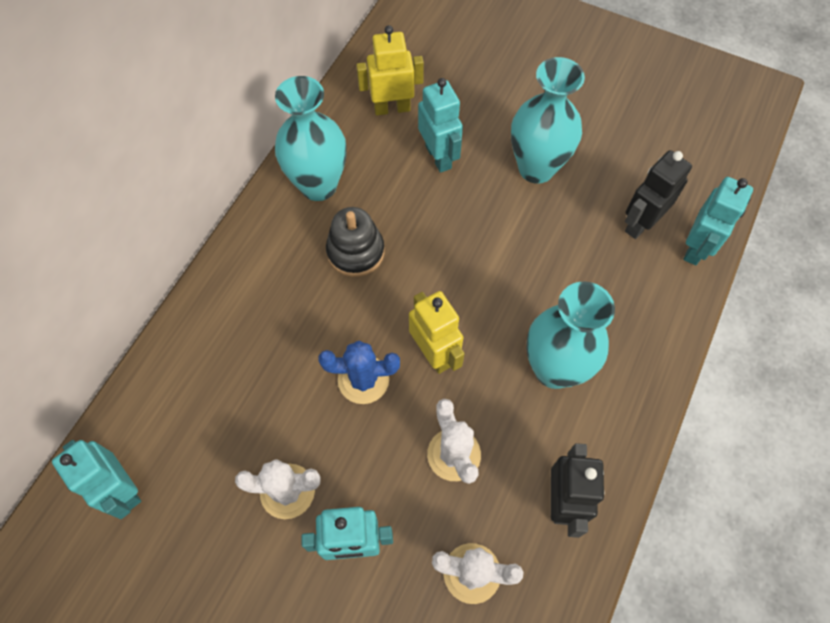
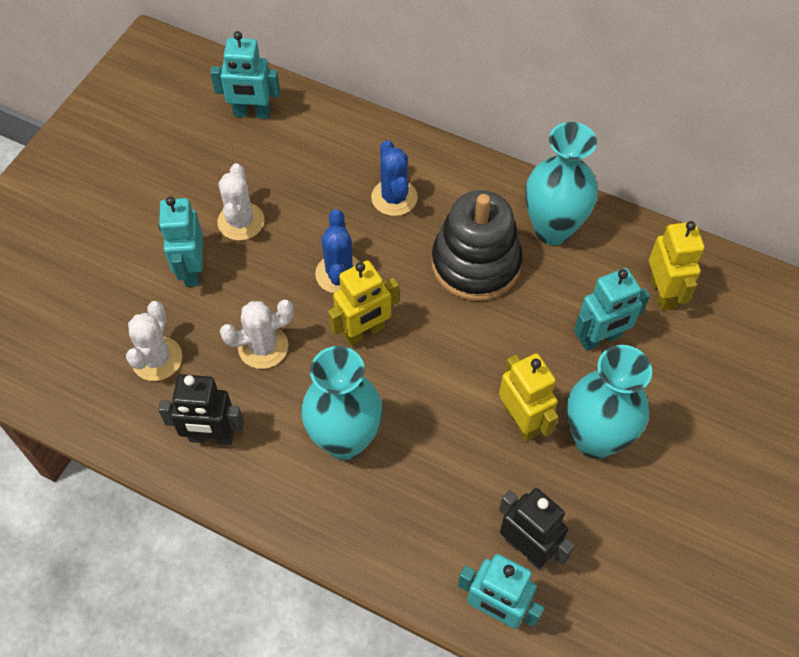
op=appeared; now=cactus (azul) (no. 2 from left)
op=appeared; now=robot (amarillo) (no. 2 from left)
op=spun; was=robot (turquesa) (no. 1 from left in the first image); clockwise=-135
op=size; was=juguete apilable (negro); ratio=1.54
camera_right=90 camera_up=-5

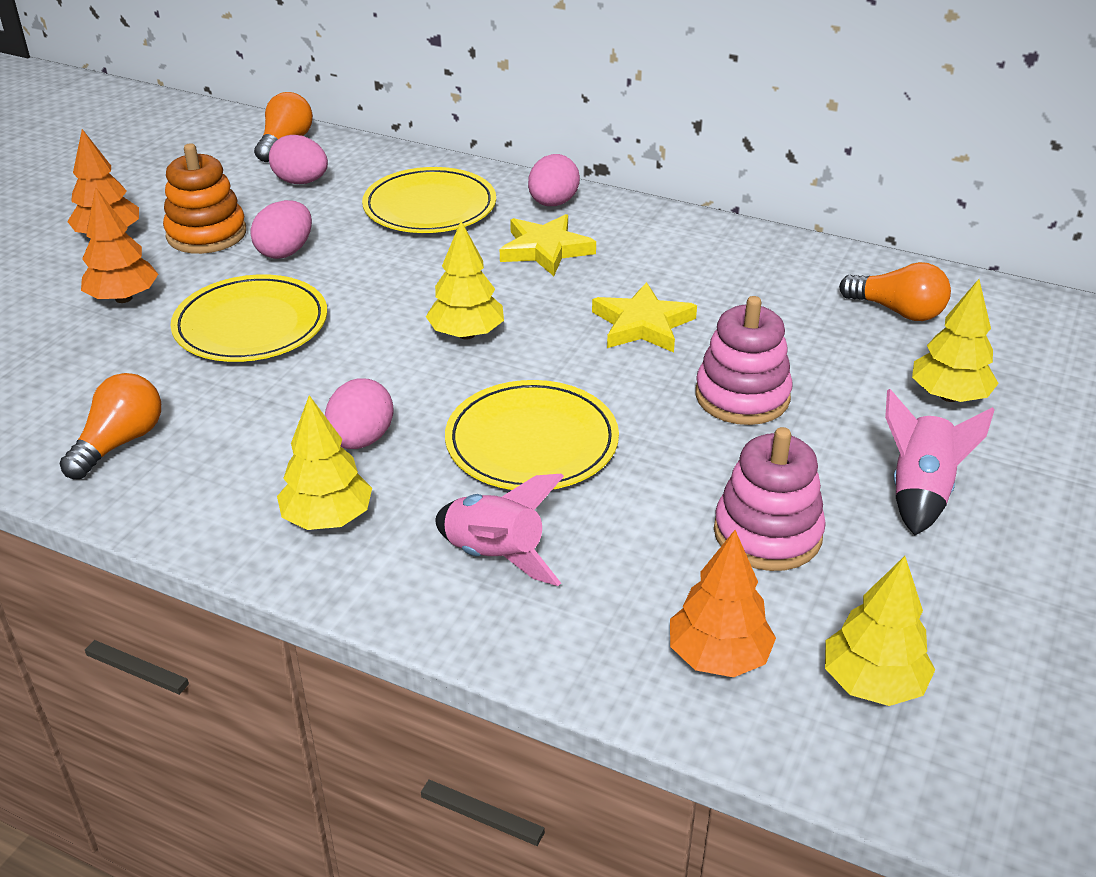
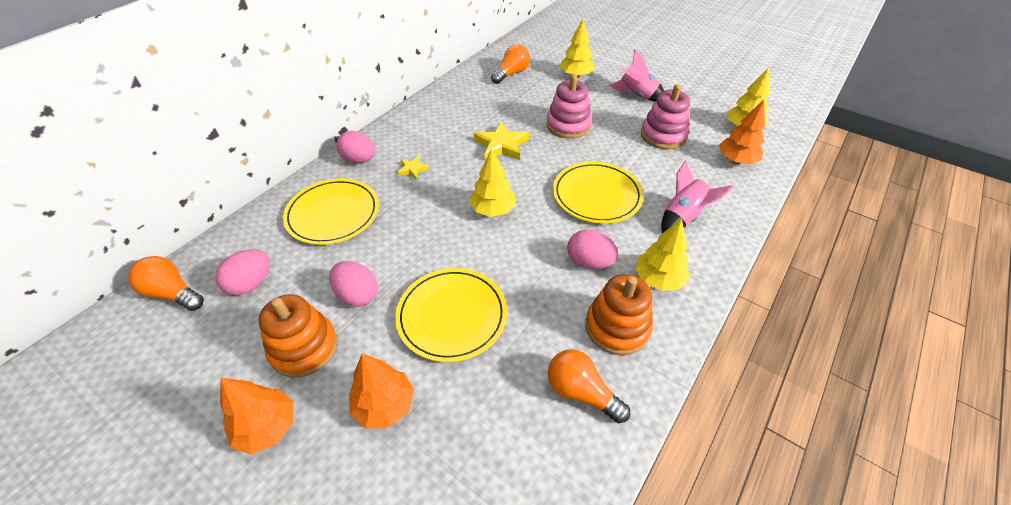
op=appeared; now=juguete apilable (naranja) (no. 2 from left)
op=size; was=estrella (amarillo) (no. 1 from left); ratio=0.53
camera_right=-80 camera_up=10

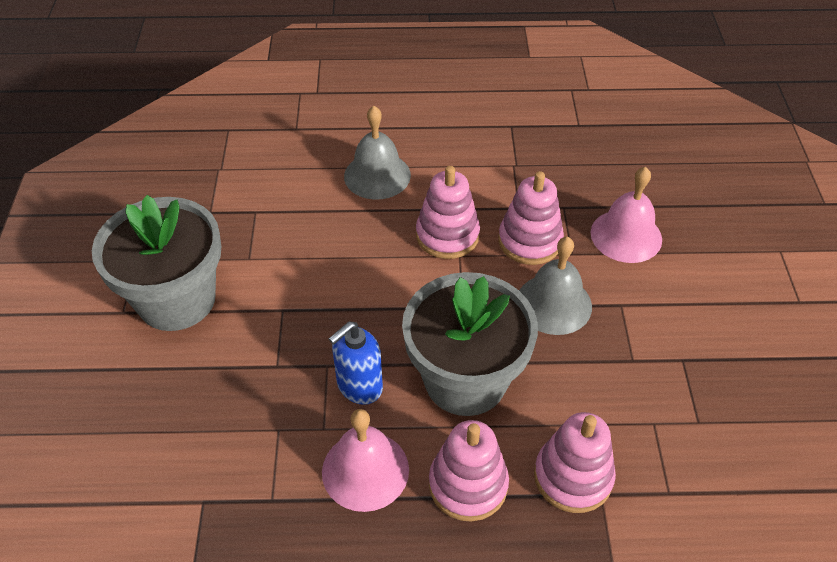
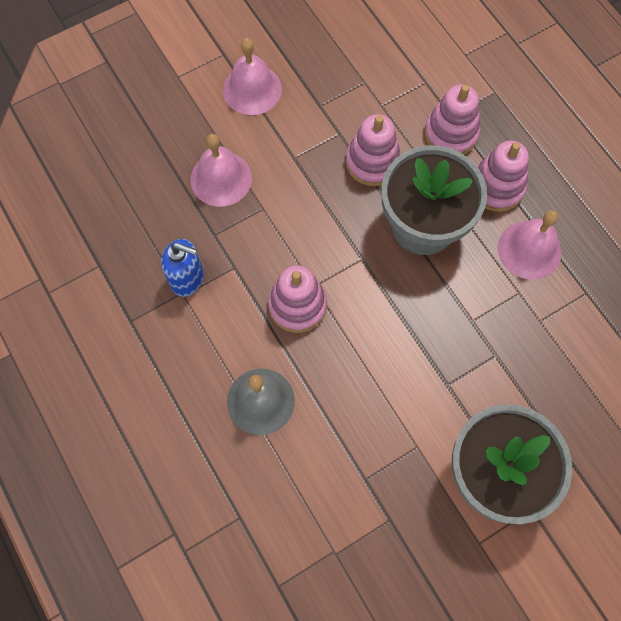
op=missing; was=campana (gris) (no. 2 from left)
op=appeared; now=campana (rosa) (no. 2 from left)
op=relocated; was=dispensador de jabón (azul)
op=relocated; was=juguete apilable (rosa) (no. 3 from left in the first image); now=juguete apilable (rosa) (no. 2 from left)
camera_right=-120 camera_up=20

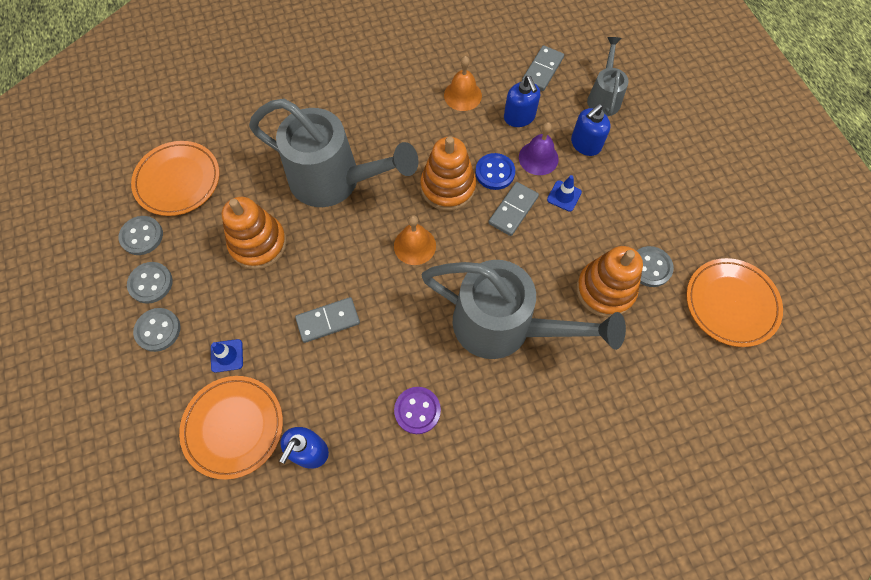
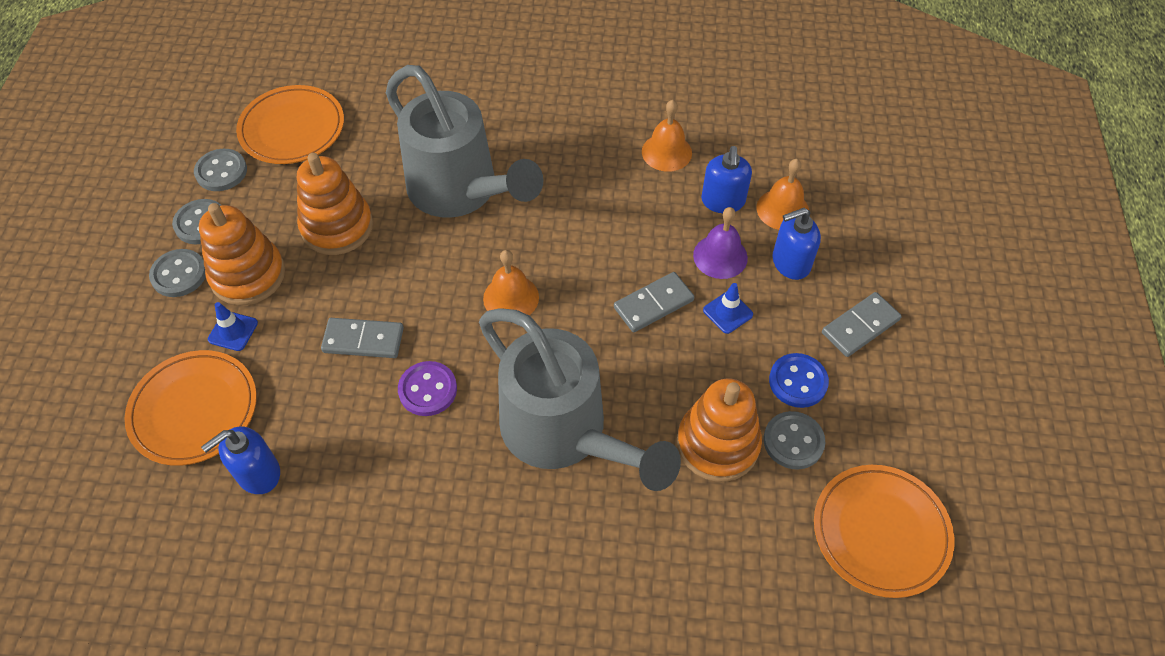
op=missing; was=regadera (gris) (no. 3 from left)
op=appeared; now=campana (naranja) (no. 3 from left)
op=relocated; was=botón (morado)
op=relocated; was=juguete apilable (naranja) (no. 2 from left in the first image); now=juguete apilable (naranja) (no. 1 from left)
op=relocated; was=botón (azul)
op=relocated; was=ficha de dominó (gris) (no. 3 from left)
camera_right=25 camera_up=-10

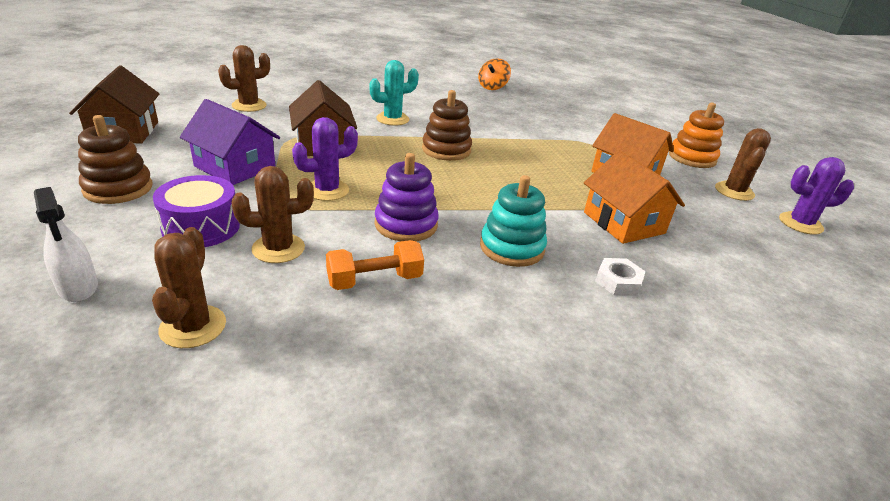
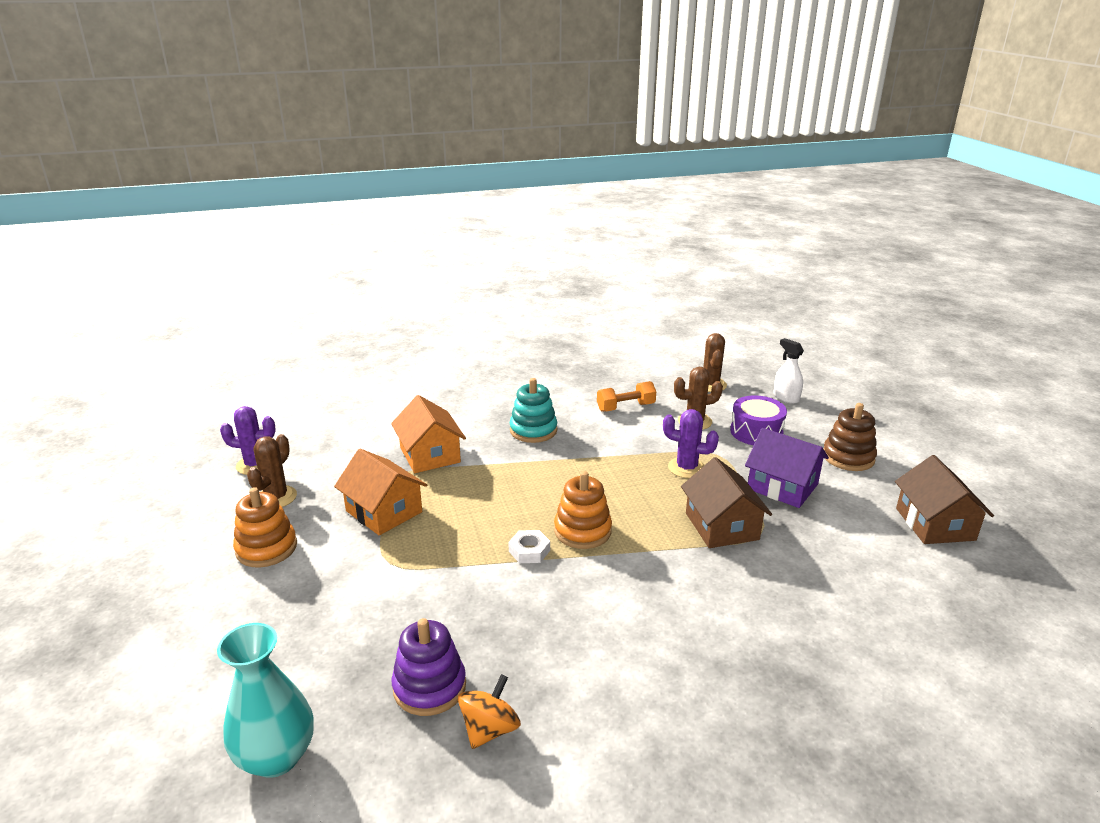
op=missing; was=cactus (marrón) (no. 2 from left)
op=missing; was=cactus (turquesa)
op=appeared; now=florero (turquesa)
op=relocated; was=juguete apilable (morado)
op=relocated; was=tuerca (blanco)
op=colour; was=juguete apilable (marrón) (no. 2 from left); now=juguete apilable (naranja) (no. 2 from left)
op=spun; was=cactus (morado) (no. 1 from left in the first image); clockwise=45
camera_right=-175 camera_up=-5

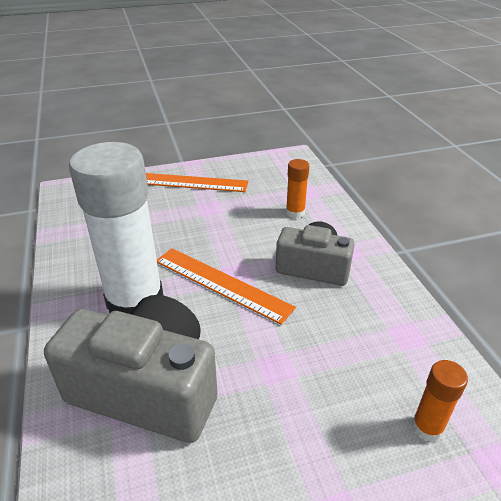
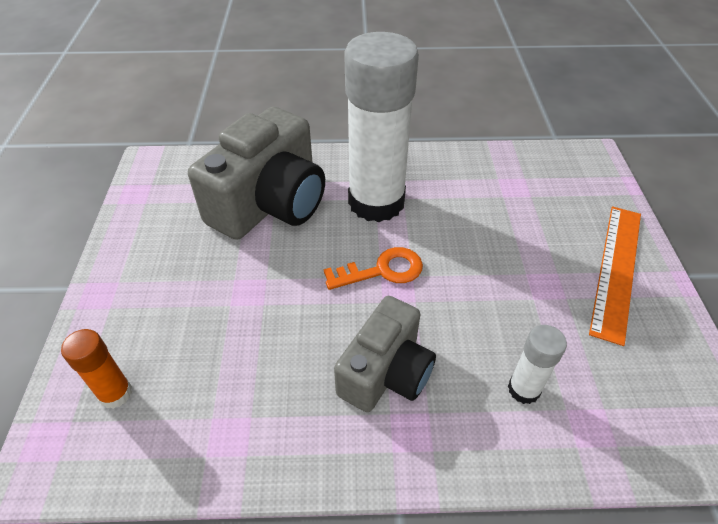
op=exchanged; was=regla (naranja) (no. 2 from left); now=llave (naranja)
op=colour; was=barra de pegamento (naranja) (no. 1 from left); now=barra de pegamento (blanco) (no. 2 from left)
camera_right=105 camera_up=10

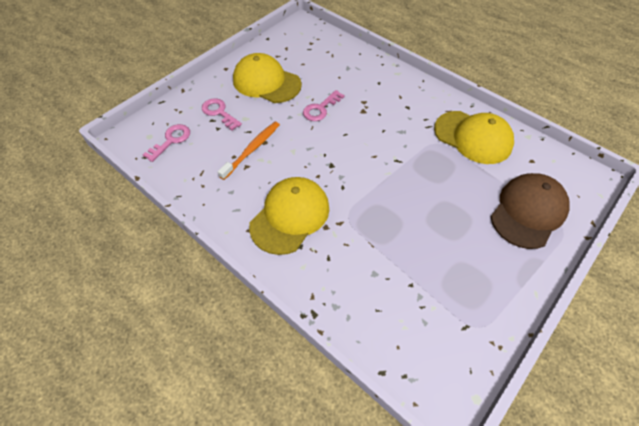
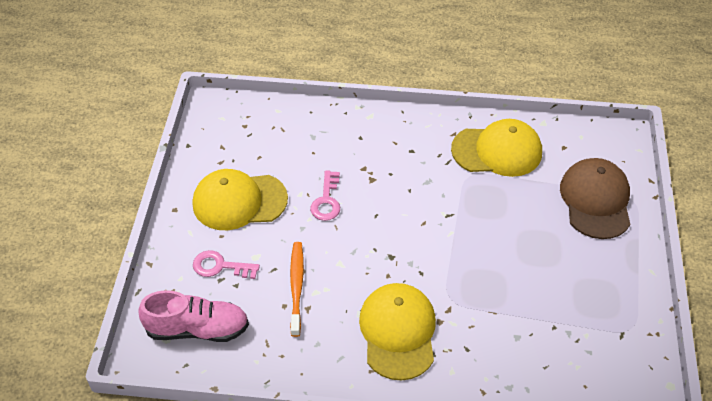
op=exchanged; was=llave (rosa) (no. 1 from left); now=zapato (rosa)
camera_right=-35 camera_up=-5

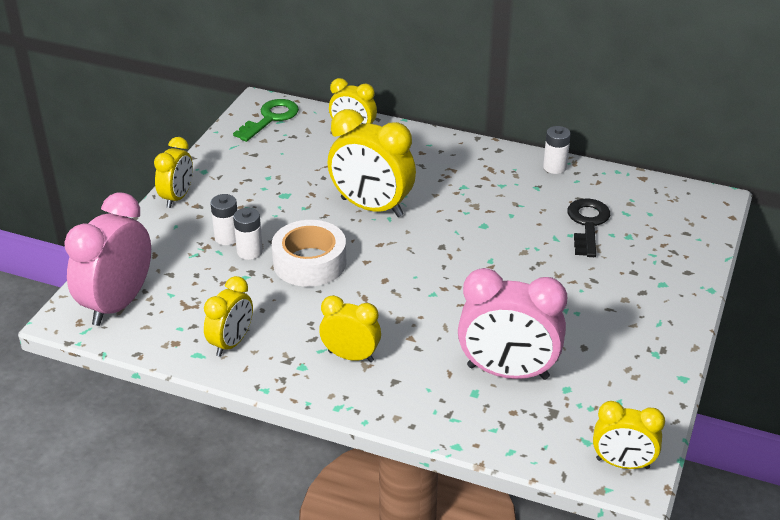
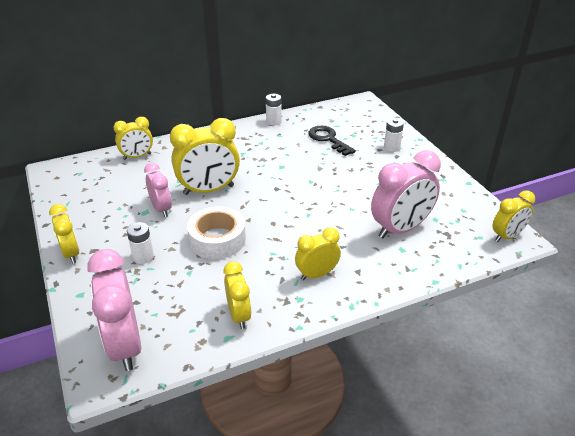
op=missing; was=llave (verde)
op=appeared; now=despertador (rosa) (no. 2 from left)
op=relocated; was=pila (blanco) (no. 2 from left in the first image); now=pila (blanco) (no. 3 from left)
camera_right=-45 camera_up=0

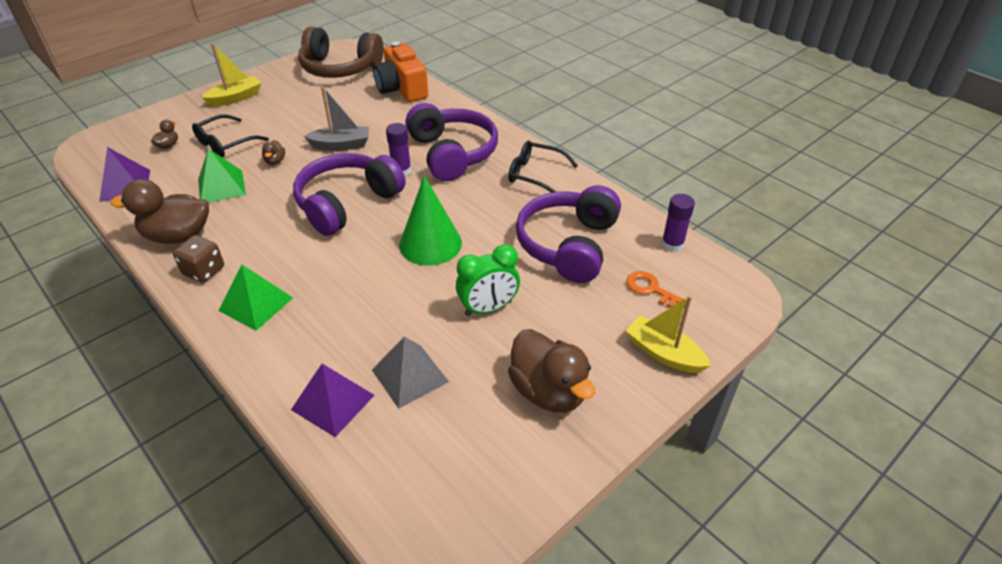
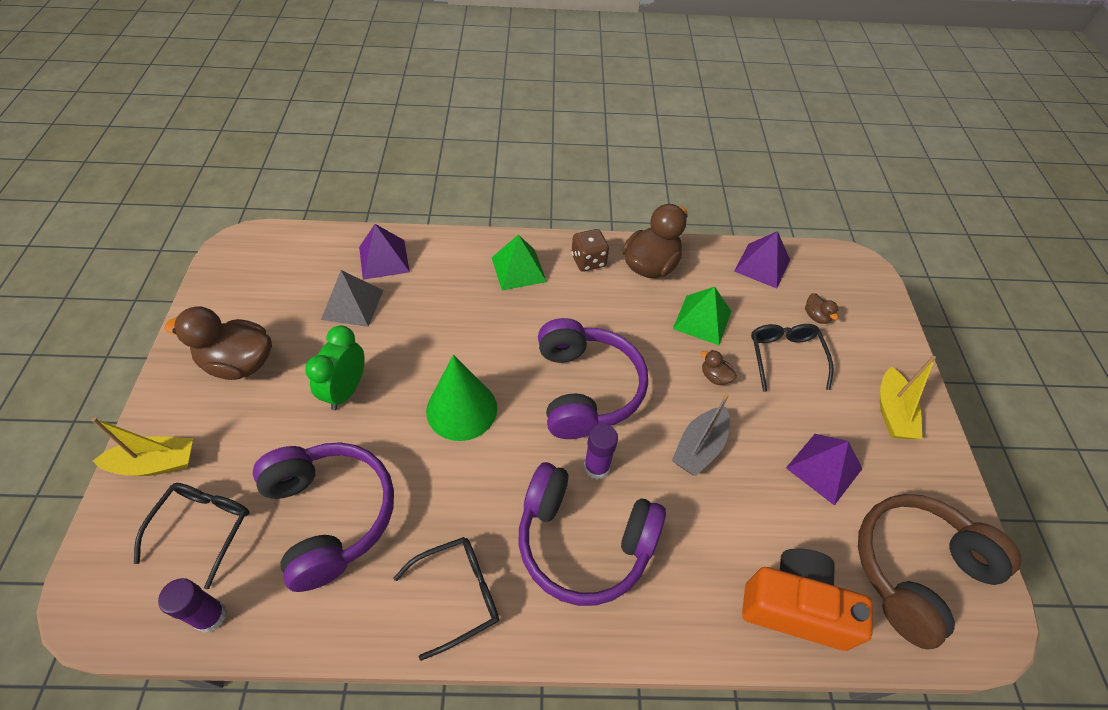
op=appeared; now=pirámide (morado) (no. 3 from left)
op=exchanged; was=llave (naranja); now=gafas (negro) (no. 1 from left)
camera_right=130 camera_up=10

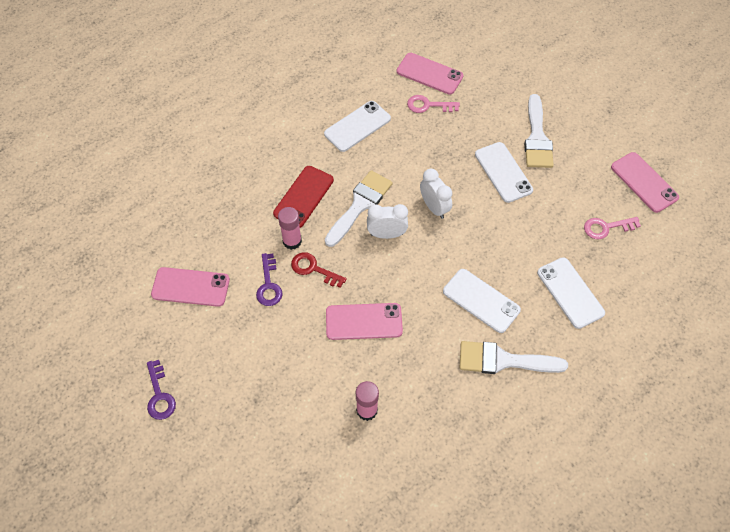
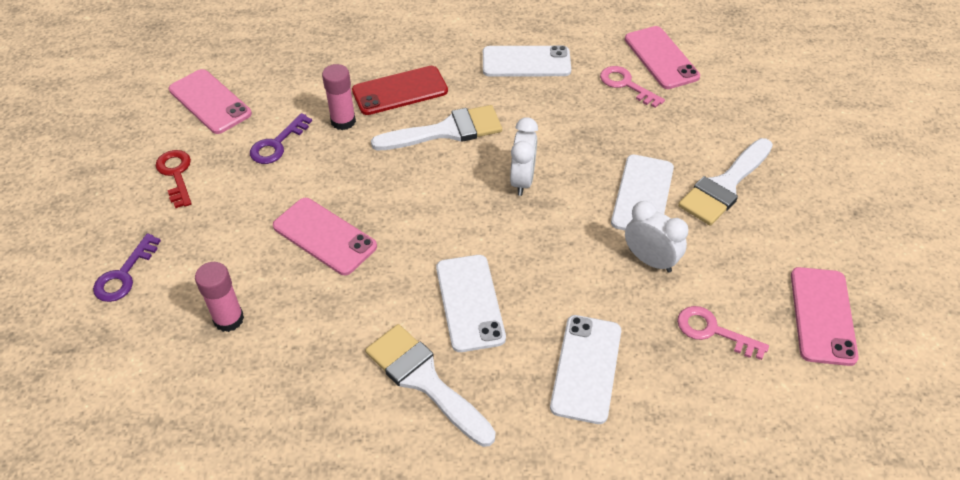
op=relocated; was=llave (morado) (no. 1 from left)
op=relocated; was=llave (rojo)
op=relocated; was=despertador (blanco) (no. 1 from left in the first image); now=despertador (blanco) (no. 2 from left)
camera_right=40 camera_up=-10

